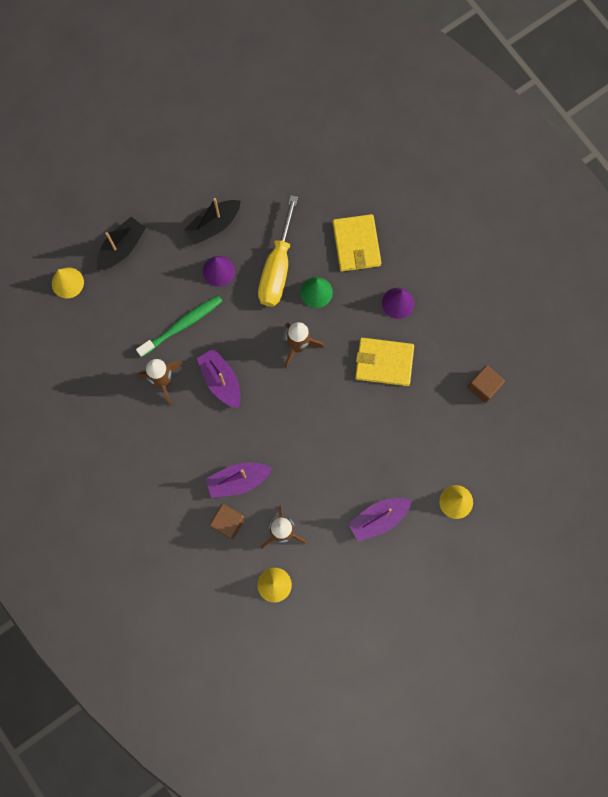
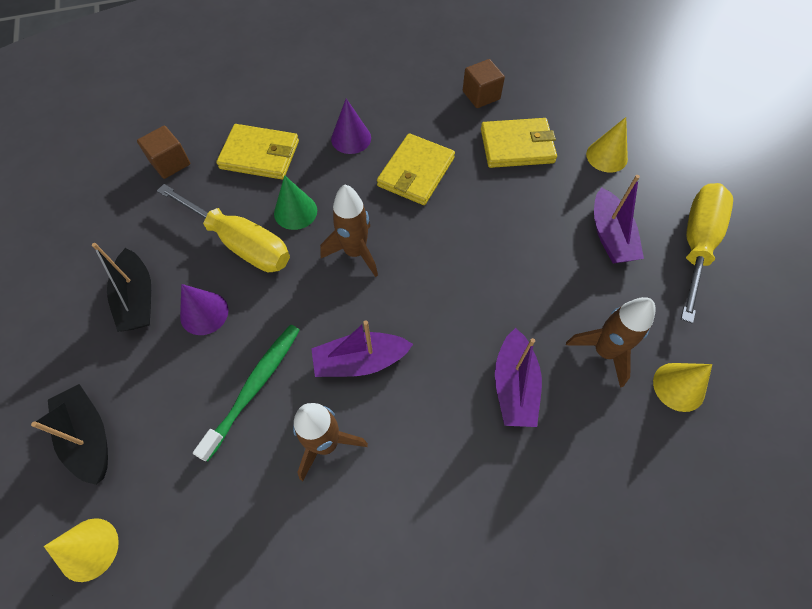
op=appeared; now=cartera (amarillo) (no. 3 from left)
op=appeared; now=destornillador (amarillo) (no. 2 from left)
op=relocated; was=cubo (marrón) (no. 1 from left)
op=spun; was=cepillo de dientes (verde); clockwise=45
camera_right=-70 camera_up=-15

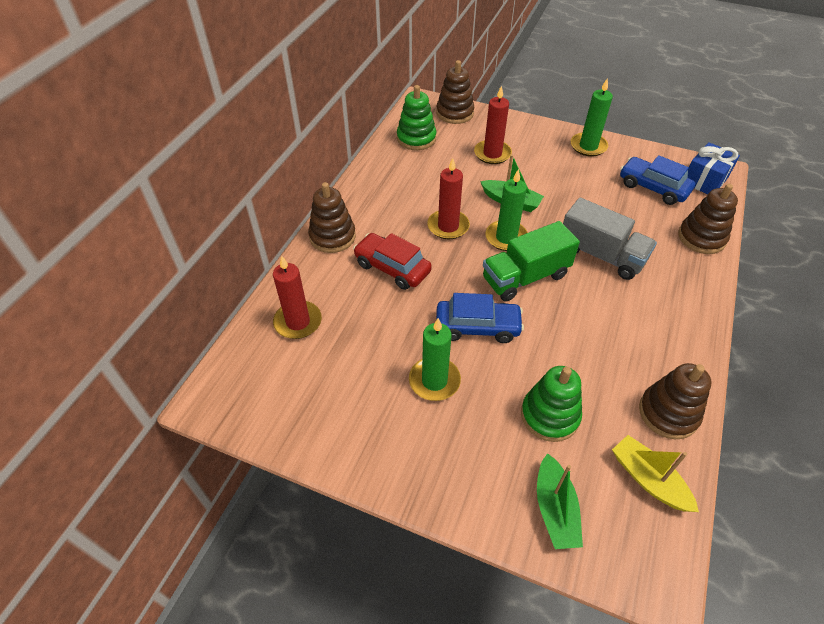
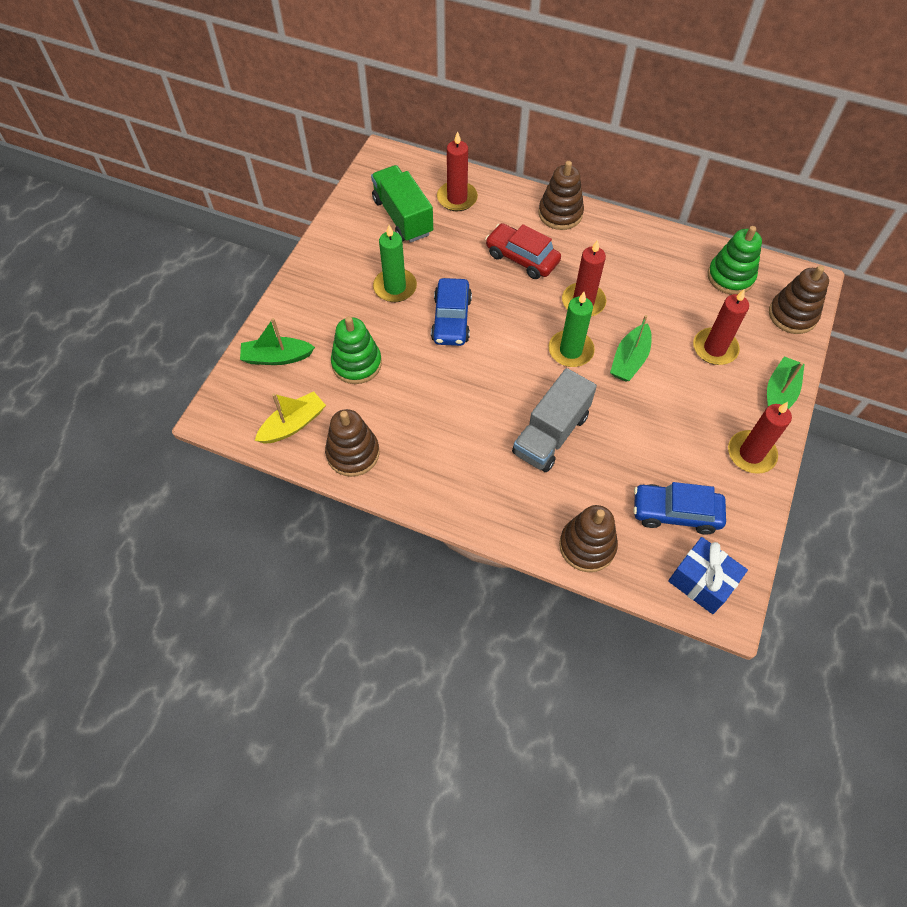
op=appeared; now=barco (verde) (no. 3 from left)
op=relocated; was=camión (verde)
op=colour; was=vela (verde) (no. 3 from left); now=vela (rojo) (no. 4 from left)
op=spun; was=coche (rojo); clockwise=-90
op=spun; was=coche (azul) (no. 2 from left); clockwise=-120
camera_right=90 camera_up=10

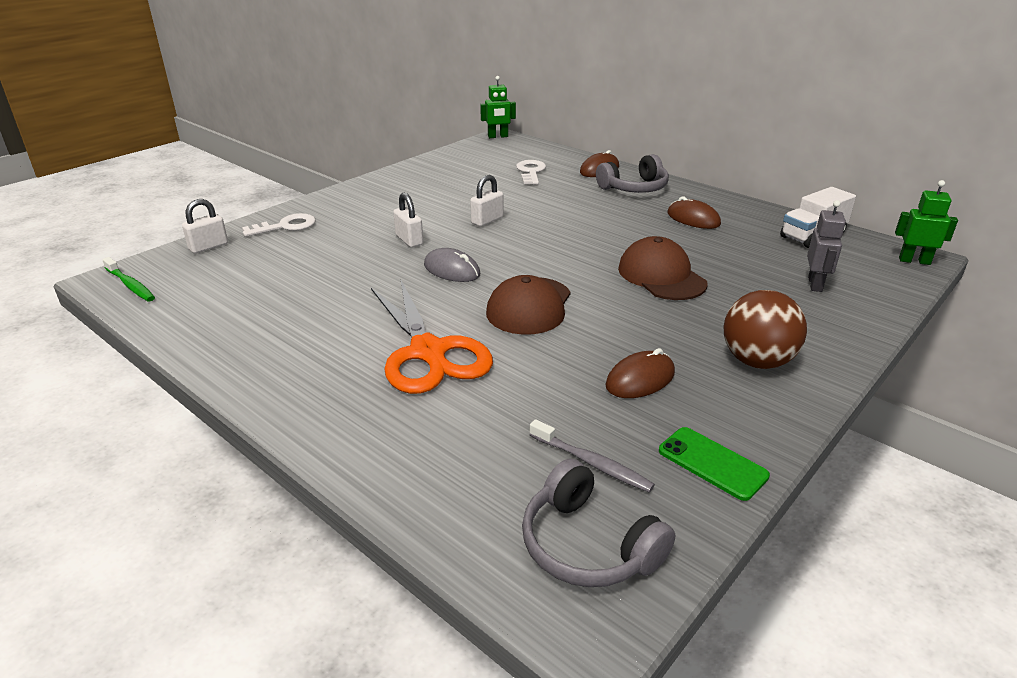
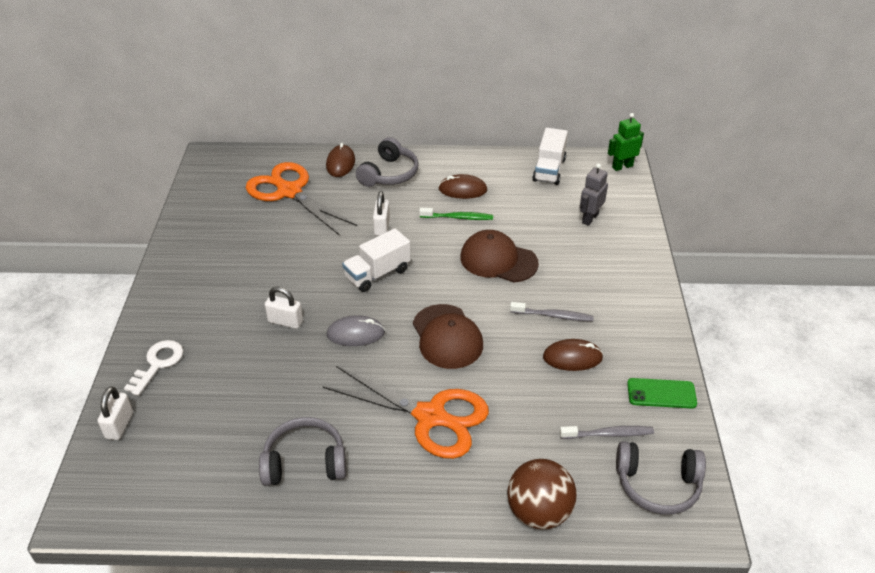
op=missing; was=robot (verde) (no. 1 from left)
op=appeared; now=auriculares (gris) (no. 1 from left)
op=appeared; now=camión (blanco) (no. 1 from left)
op=appeared; now=cepillo de dientes (gris) (no. 1 from left)
op=relocated; was=cepillo de dientes (verde)
op=relocated; was=candado (blanco) (no. 3 from left)
op=relocated; was=pelota (marrón)
op=exchanged; was=llave (blanco) (no. 2 from left); now=tijeras (naranja) (no. 1 from left)
op=spun; was=ratón (marrón) (no. 2 from left in the first image); clockwise=75
op=spun; was=robot (gris); clockwise=-120
camera_right=-40 camera_up=10

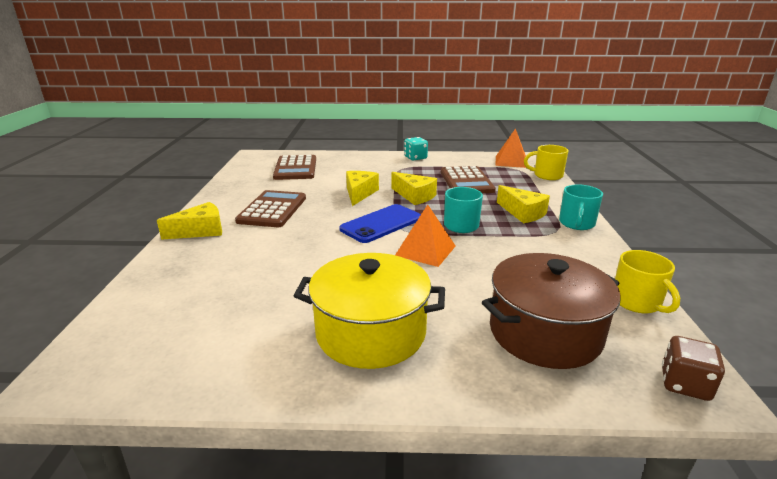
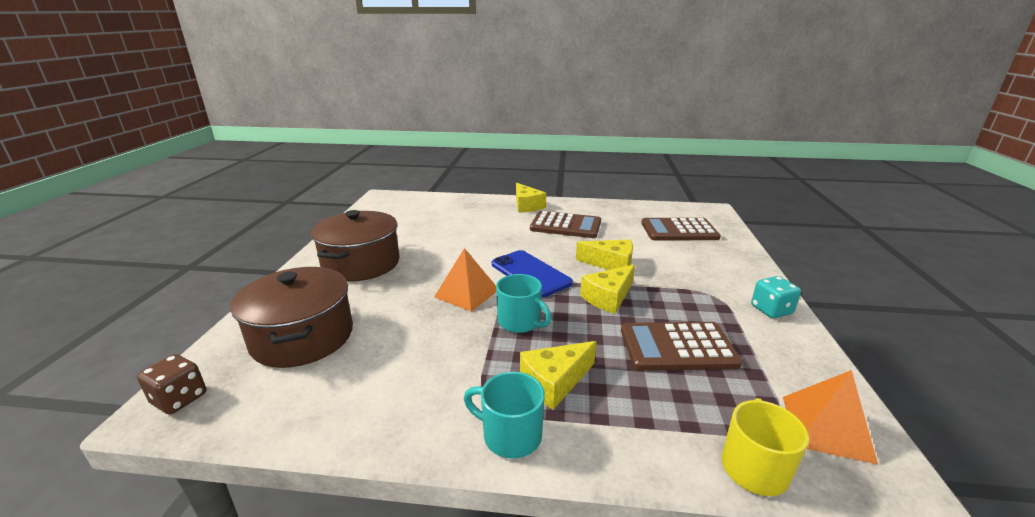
op=missing; was=taza (amarillo) (no. 2 from left)
op=colour; was=olla (amarillo); now=olla (marrón) (no. 2 from left)
camera_right=95 camera_up=0

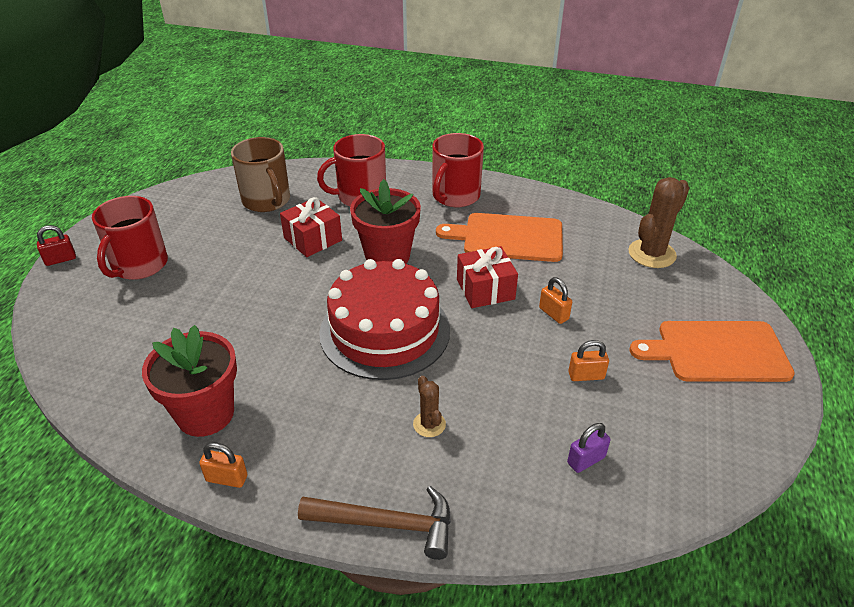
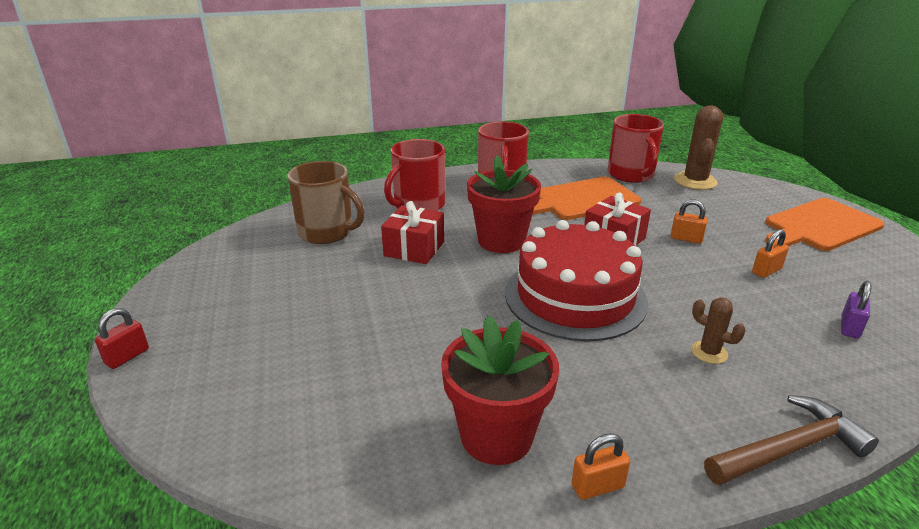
op=relocated; was=taza (rojo) (no. 1 from left in the first image); now=taza (rojo) (no. 3 from left)
camera_right=-30 camera_up=-10

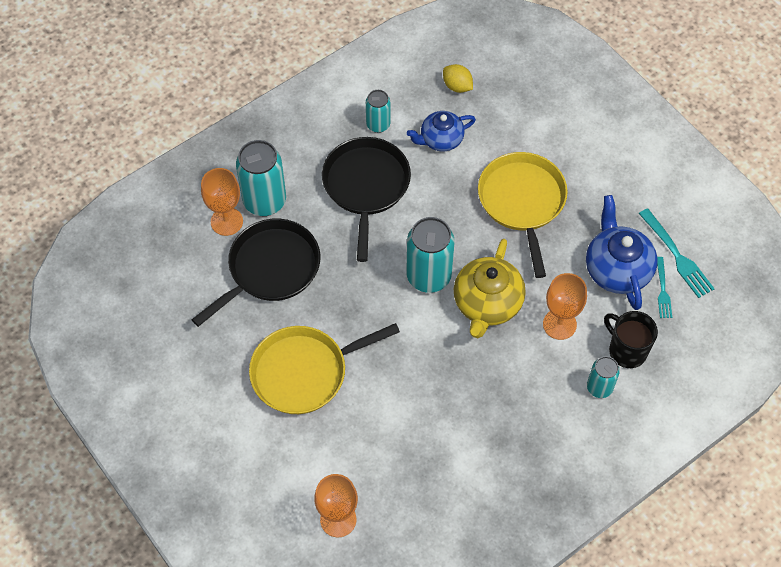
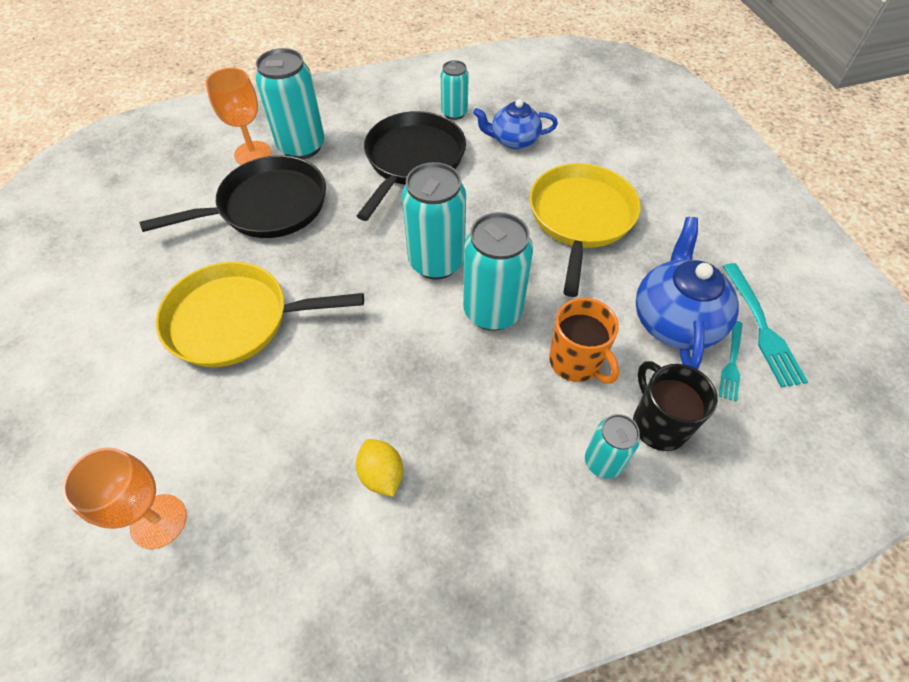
op=relocated; was=limón (amarillo)
op=exchanged; was=tetera (amarillo); now=lata (turquesa) (no. 4 from left)
op=exchanged; was=copa (naranja) (no. 3 from left); now=taza (naranja)
camera_right=20 camera_up=-5

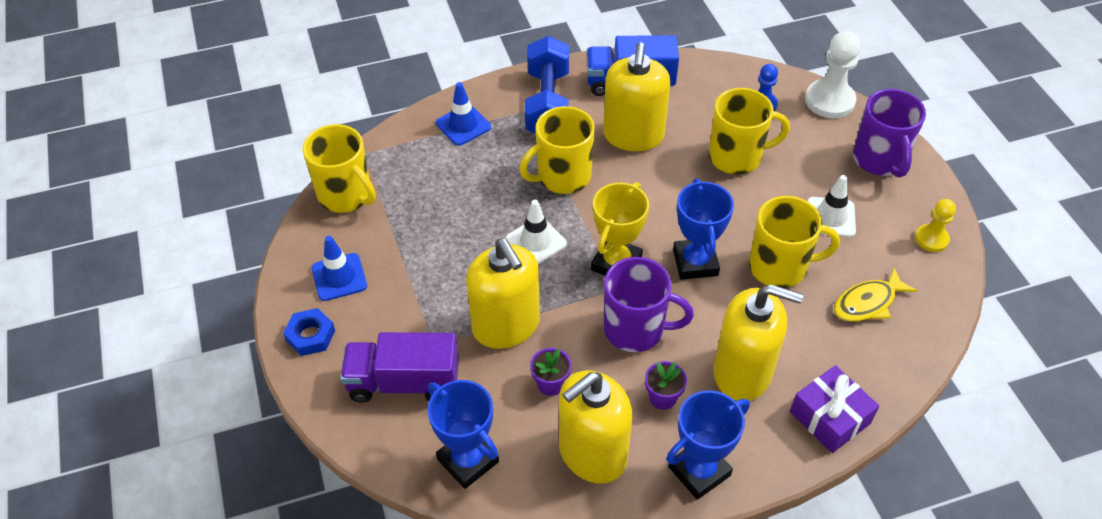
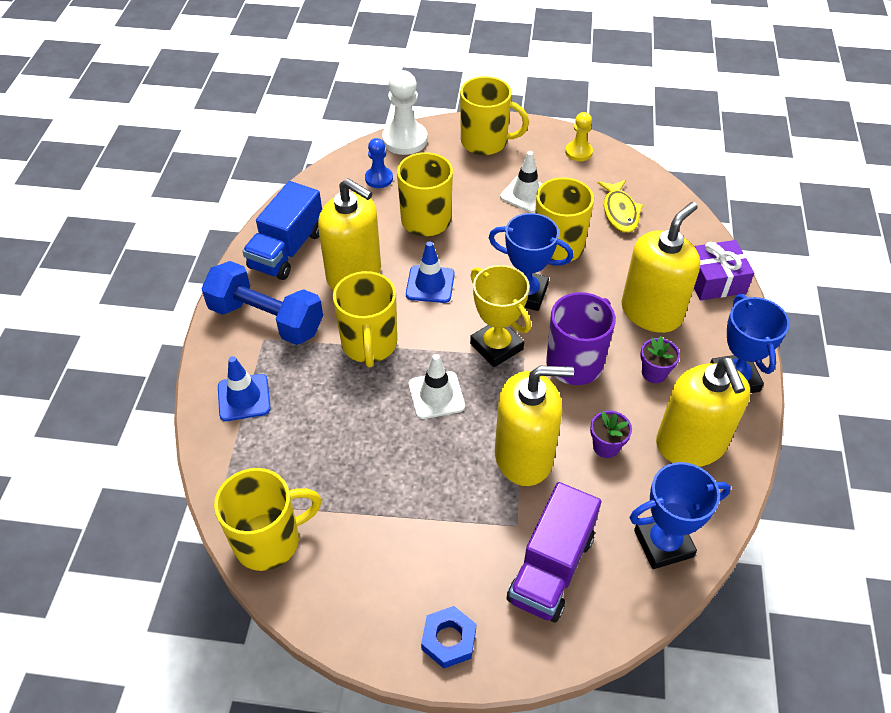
op=relocated; was=cono de tráfico (azul) (no. 1 from left in the first image); now=cono de tráfico (azul) (no. 2 from left)
op=colour; was=taza (morado) (no. 2 from left); now=taza (amarillo) (no. 4 from left)
camera_right=-65 camera_up=0

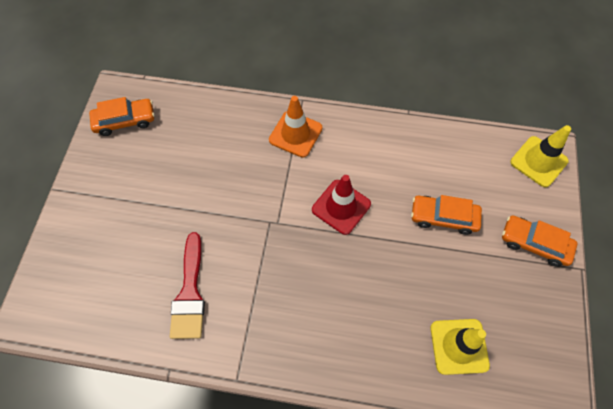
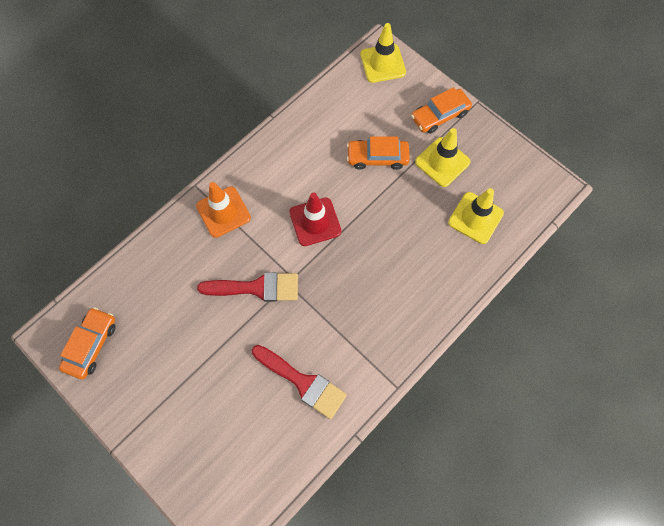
op=appeared; now=pincel (rojo) (no. 1 from left)
op=appeared; now=cono de tráfico (amarillo) (no. 2 from left)
op=spun; was=coche (naranja) (no. 2 from left); clockwise=45
camera_right=-55 camera_up=5

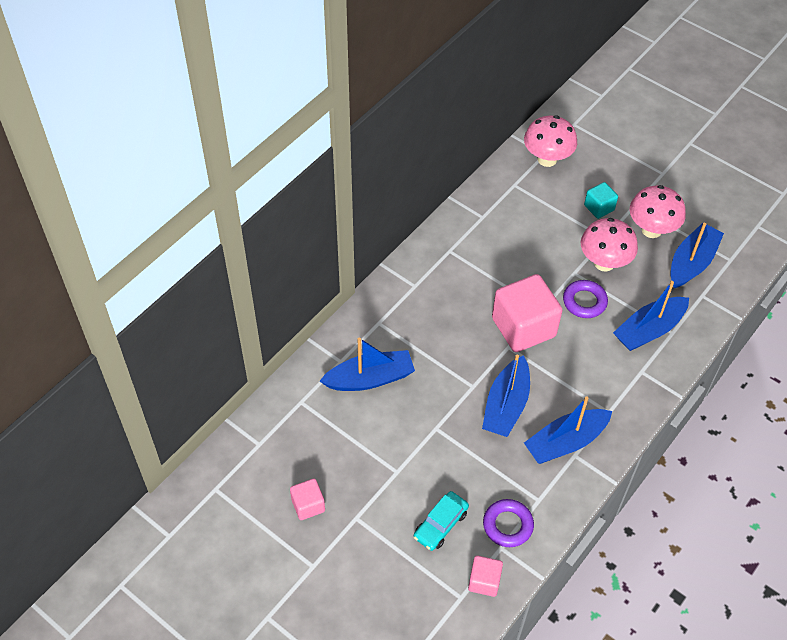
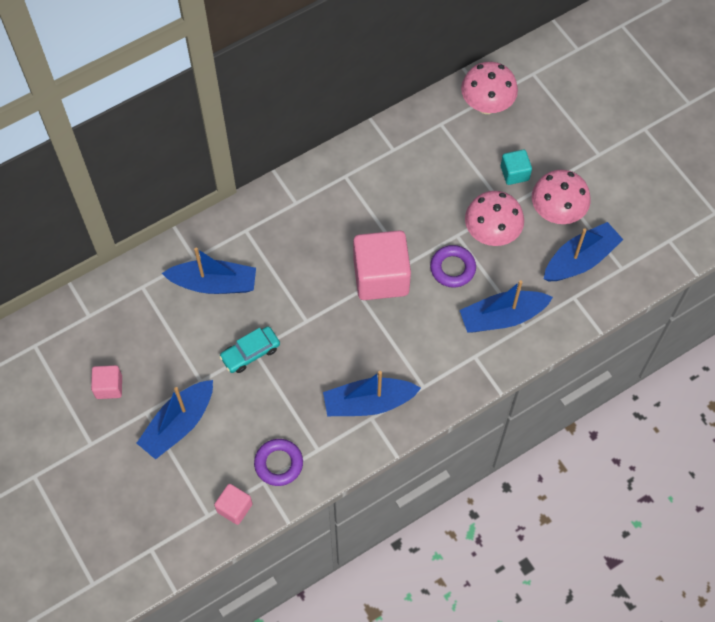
op=relocated; was=coche (turquesa)
op=relocated; was=barco (azul) (no. 2 from left in the first image); now=barco (azul) (no. 1 from left)
camera_right=20 camera_up=10

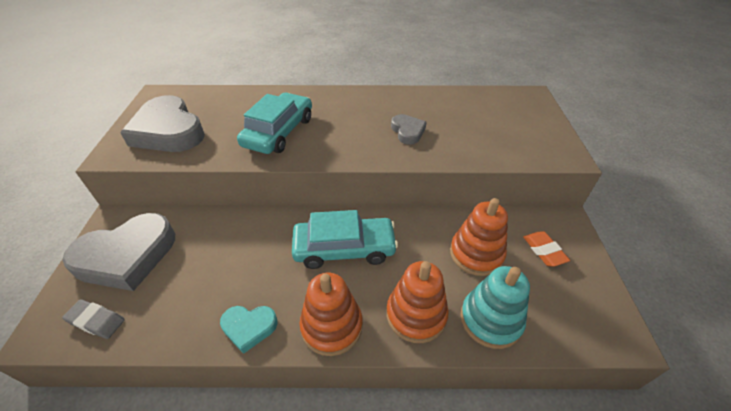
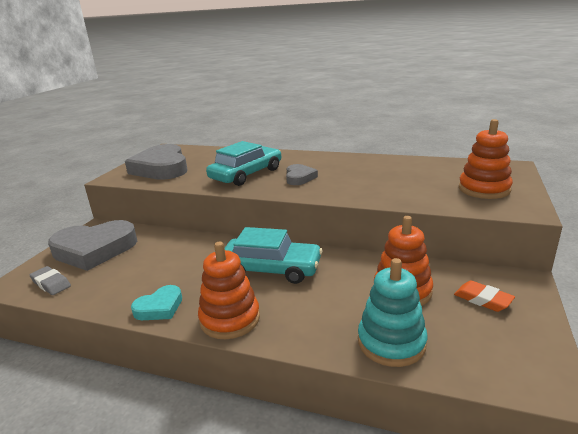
op=relocated; was=juguete apilable (naranja) (no. 2 from left in the first image); now=juguete apilable (naranja) (no. 3 from left)
op=relocated; was=corazón (gris) (no. 3 from left)
op=spun; was=corazón (turquesa); clockwise=-60
op=spun; was=goma de borrar (naranja); clockwise=-45
camera_right=20 camera_up=-20

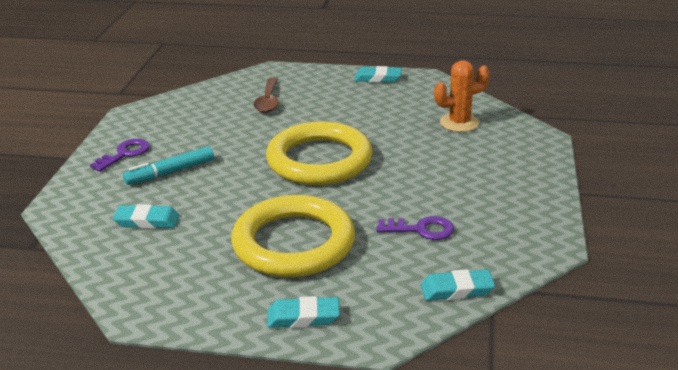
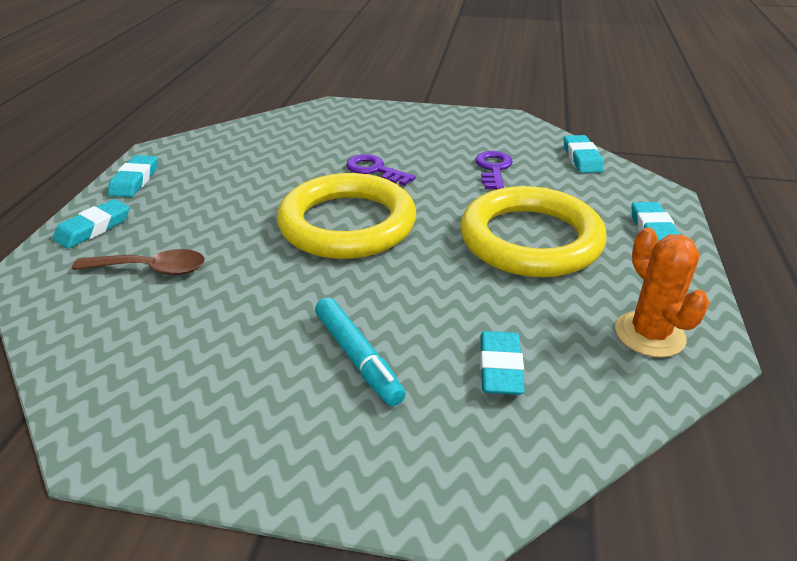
op=appeared; now=goma de borrar (turquesa) (no. 1 from left)
op=relocated; was=llave (morado) (no. 1 from left)
op=relocated; was=cactus (naranja)
camera_right=-90 camera_up=5

